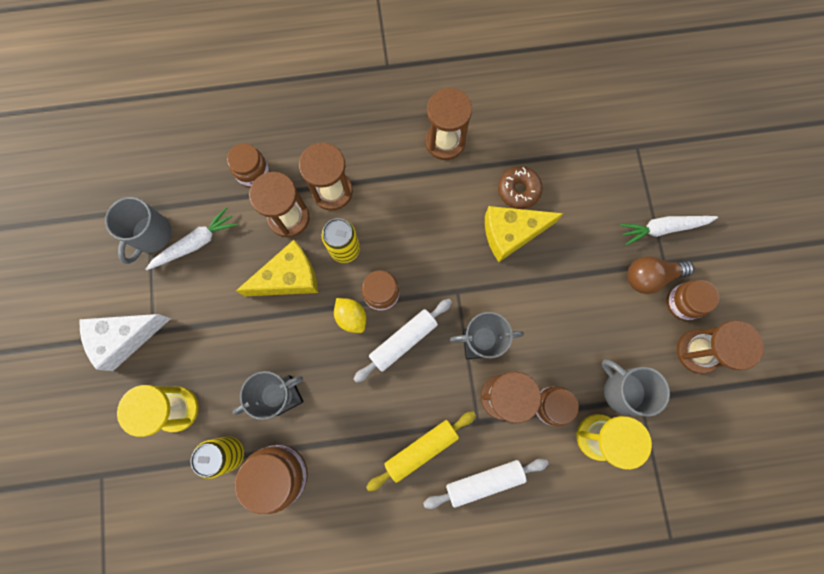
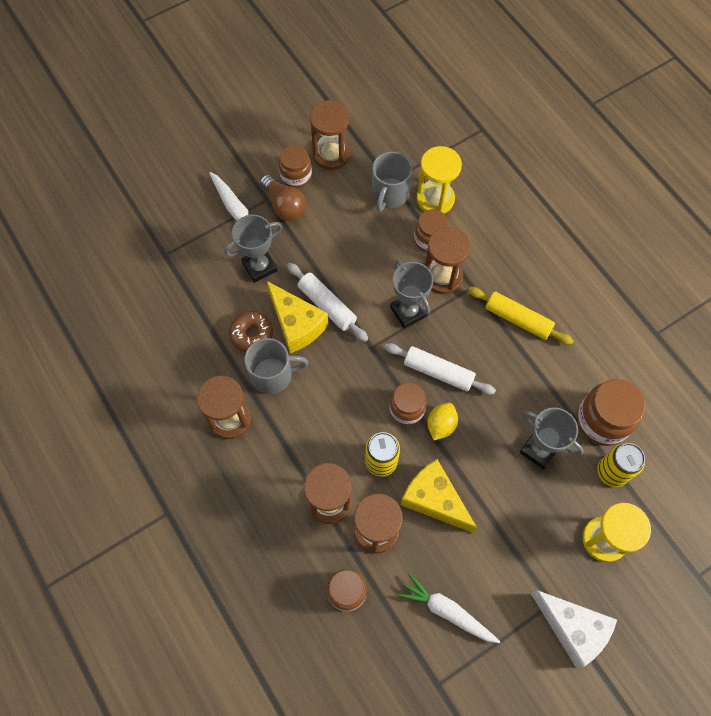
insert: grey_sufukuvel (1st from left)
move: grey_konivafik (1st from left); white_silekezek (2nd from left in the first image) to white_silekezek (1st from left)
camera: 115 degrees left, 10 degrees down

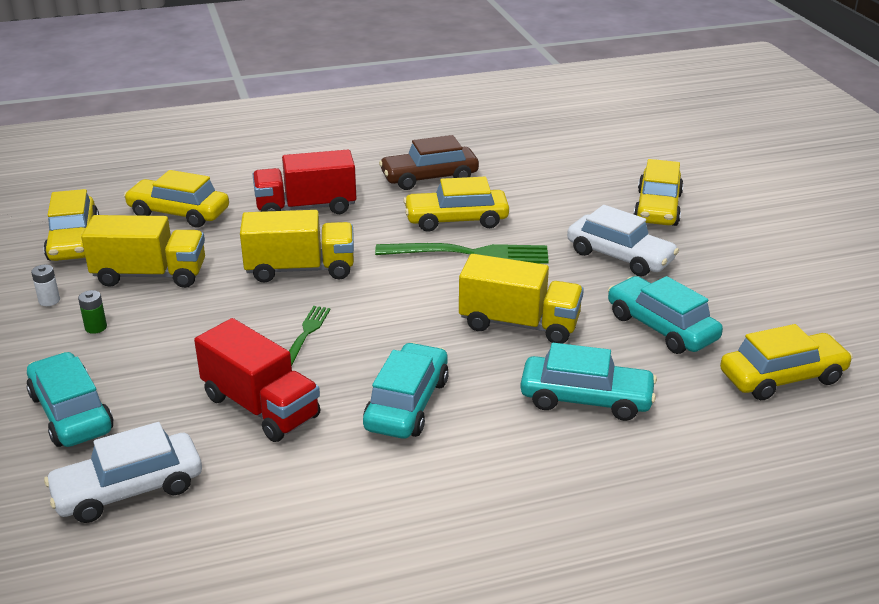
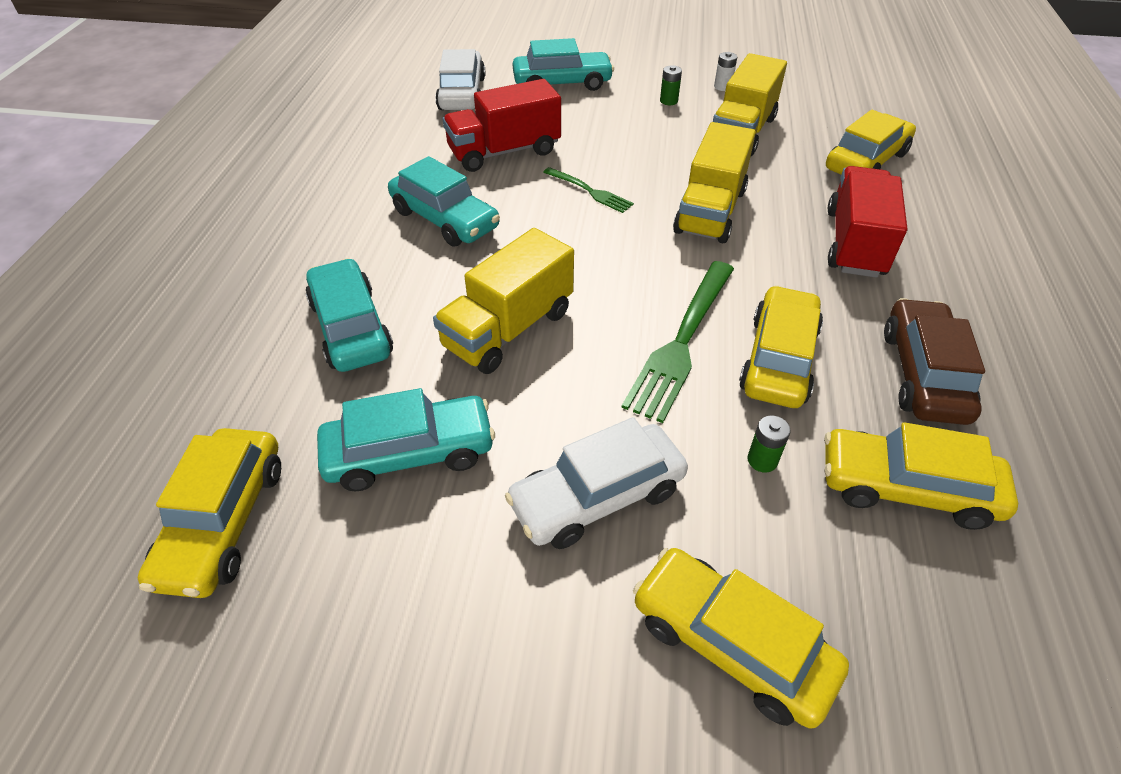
insert: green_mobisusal (2nd from left)
move: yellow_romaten (1st from left in the first image) to yellow_romaten (5th from left)
rotate: turquoise_romaten (3rd from left in the first image) 120 degrees clockwise
camera: 115 degrees right, 15 degrees up

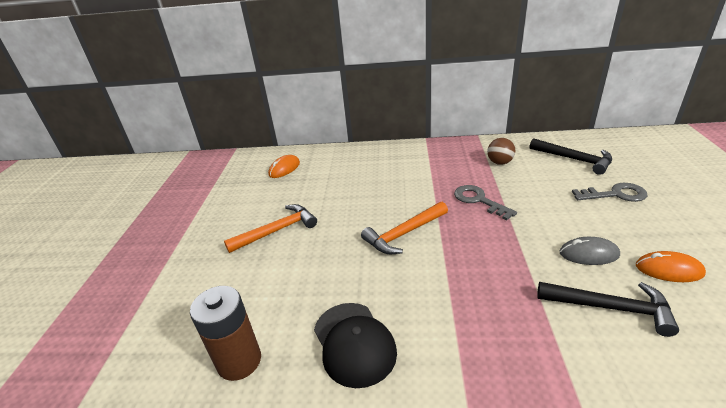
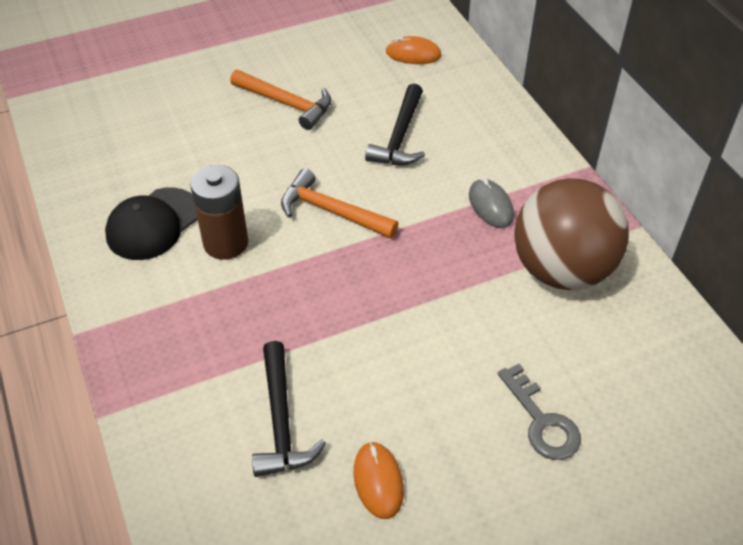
delete: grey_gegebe (1st from left)
move: brown_mobisusal; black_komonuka (1st from left in the first image) to black_komonuka (2nd from left); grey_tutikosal
resize: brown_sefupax x2.39
camera: 60 degrees right, 15 degrees up

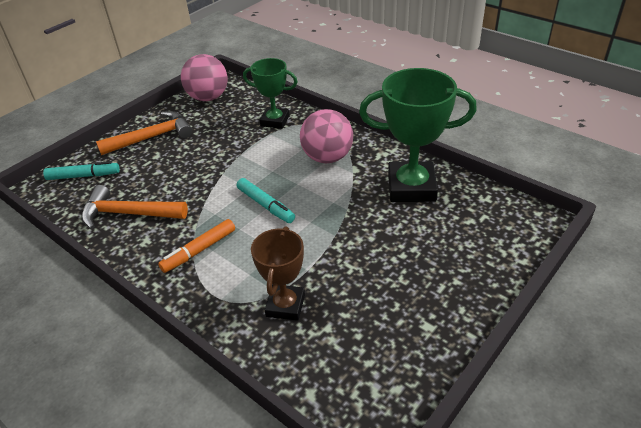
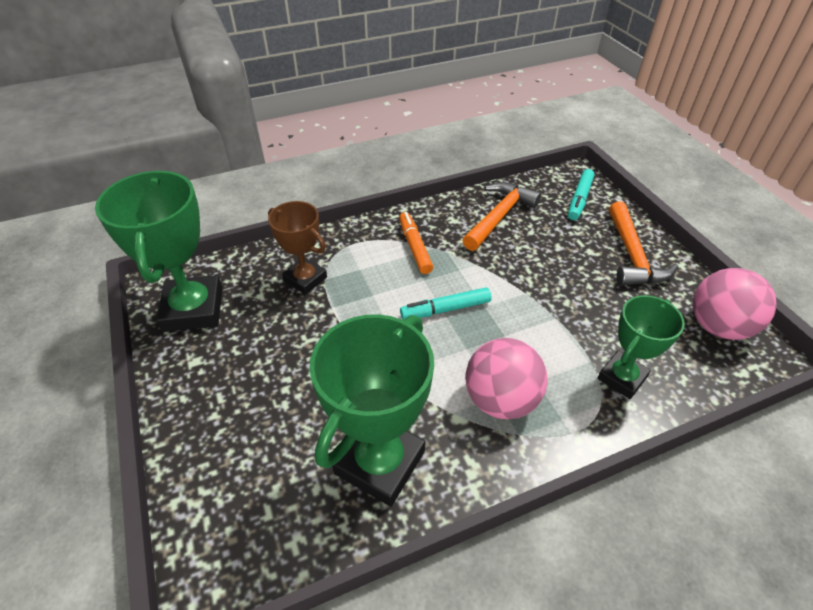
insert: green_sufukuvel (1st from left)
camera: 115 degrees right, 5 degrees up

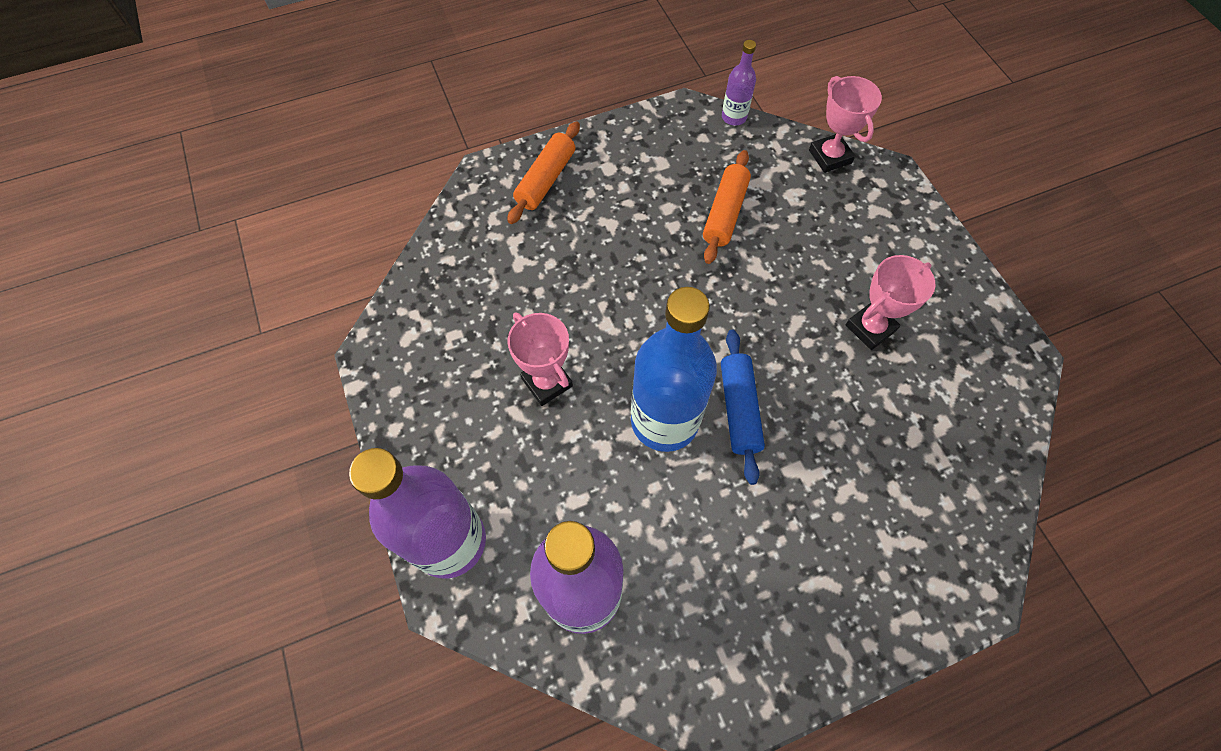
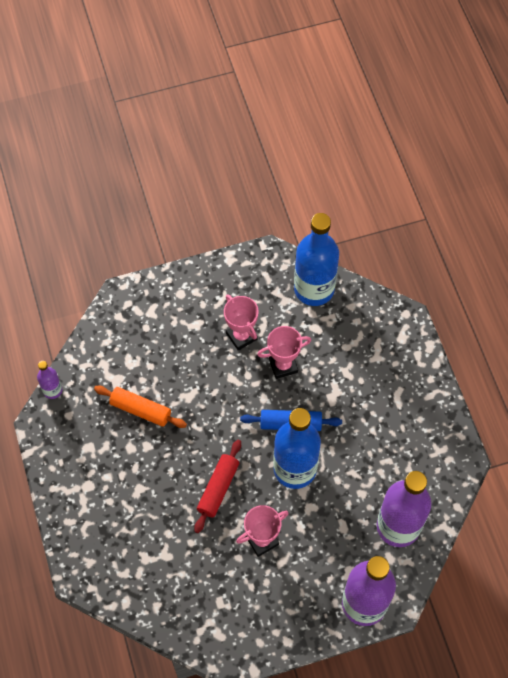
delete: orange_silekezek (1st from left)
insert: red_silekezek; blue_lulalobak (2nd from left)
move: pink_sufukuvel (2nd from left in the first image) to pink_sufukuvel (3rd from left)
camera: 85 degrees left, 0 degrees up

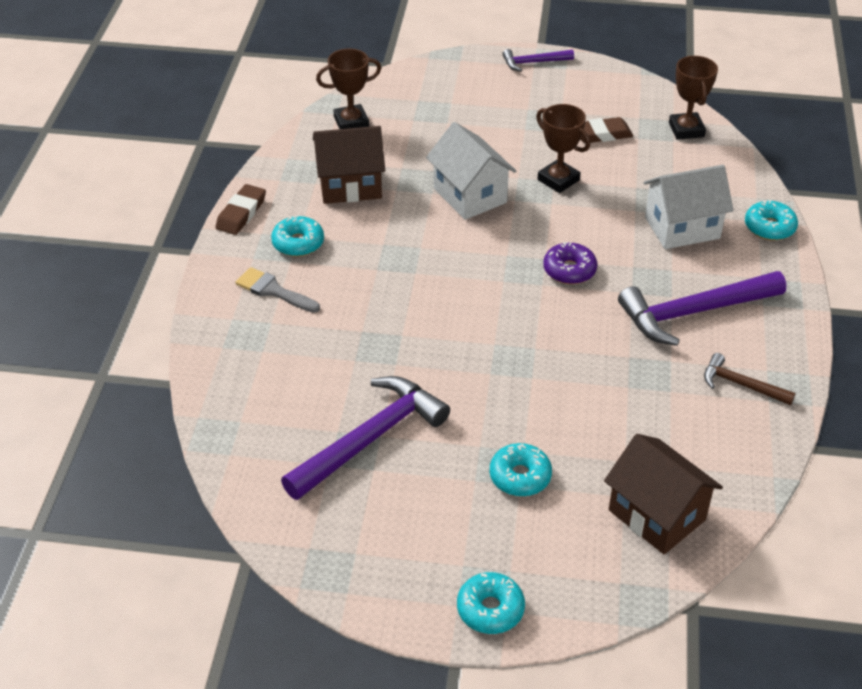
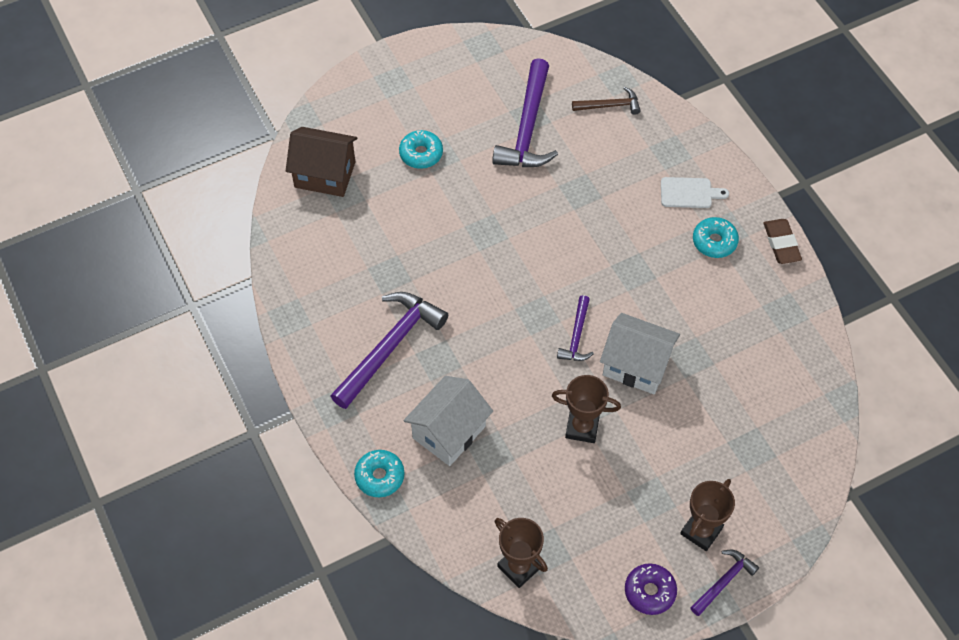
delete: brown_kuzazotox (1st from left); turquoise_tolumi (2nd from left); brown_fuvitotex (2nd from left)
insert: purple_komonuka (3rd from left)
move: brown_komonuka; purple_tolumi; brown_sufukuvel (1st from left in the first image) to brown_sufukuvel (3rd from left)
replace: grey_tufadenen to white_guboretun
camera: 145 degrees right, 15 degrees up

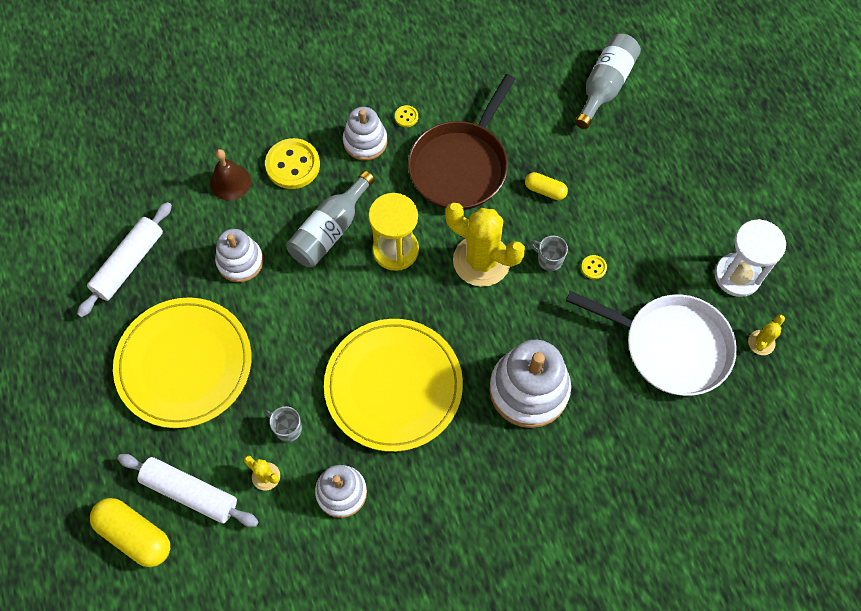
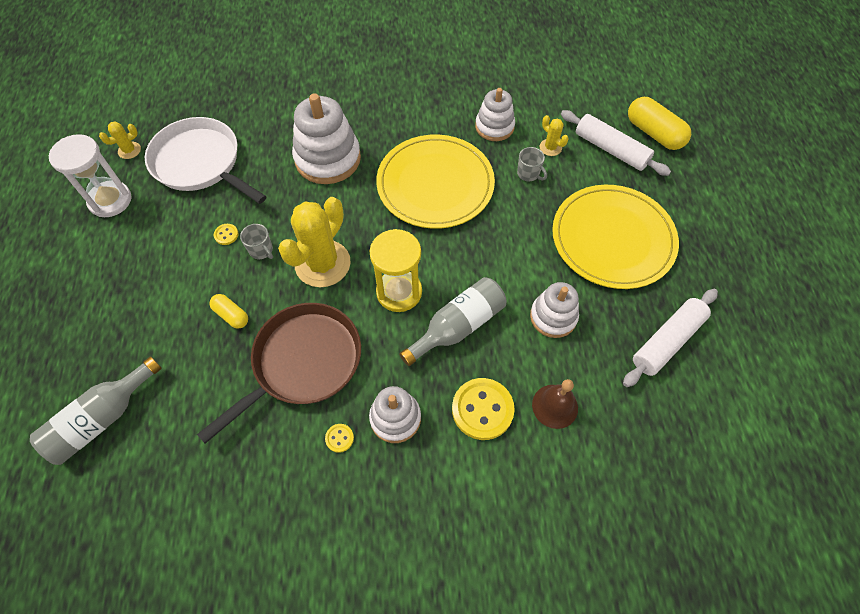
rotate: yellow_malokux (2nd from left) 75 degrees clockwise
camera: 165 degrees left, 5 degrees down

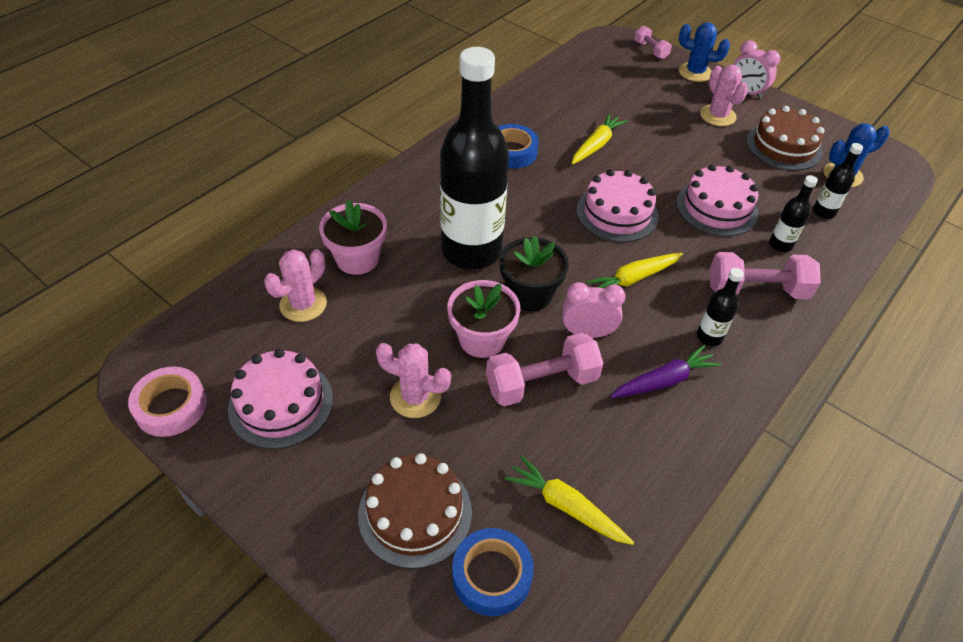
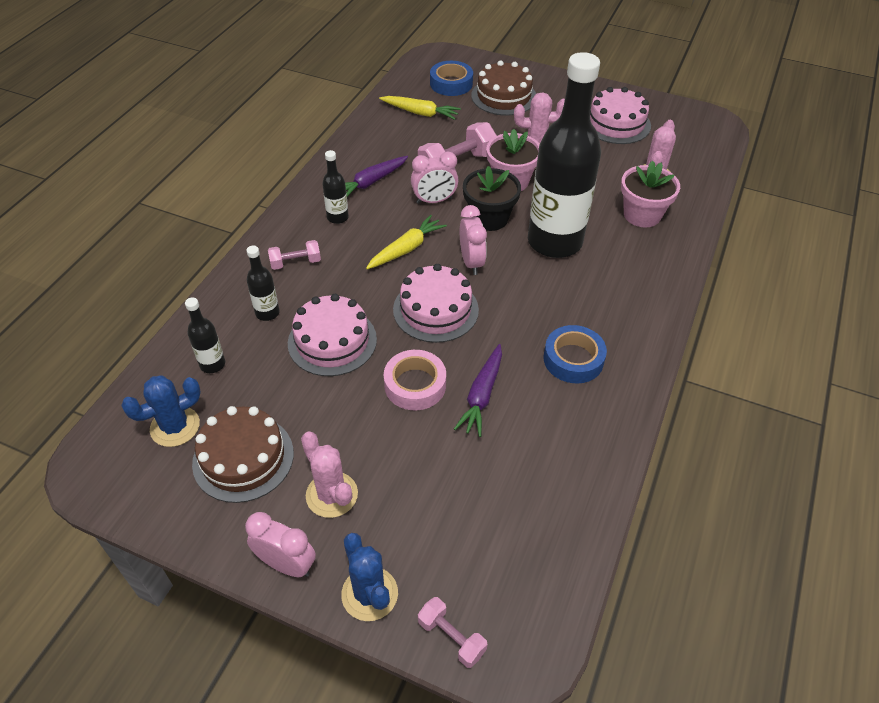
insert: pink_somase (3rd from left)
move: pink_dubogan
recolor: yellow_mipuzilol (2nd from left) to purple_mipuzilol (2nd from left)
rotate: blue_malokux (1st from left in the first image) 60 degrees clockwise
resize: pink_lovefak (3rd from left in the first image) x0.56
camera: 165 degrees right, 0 degrees up

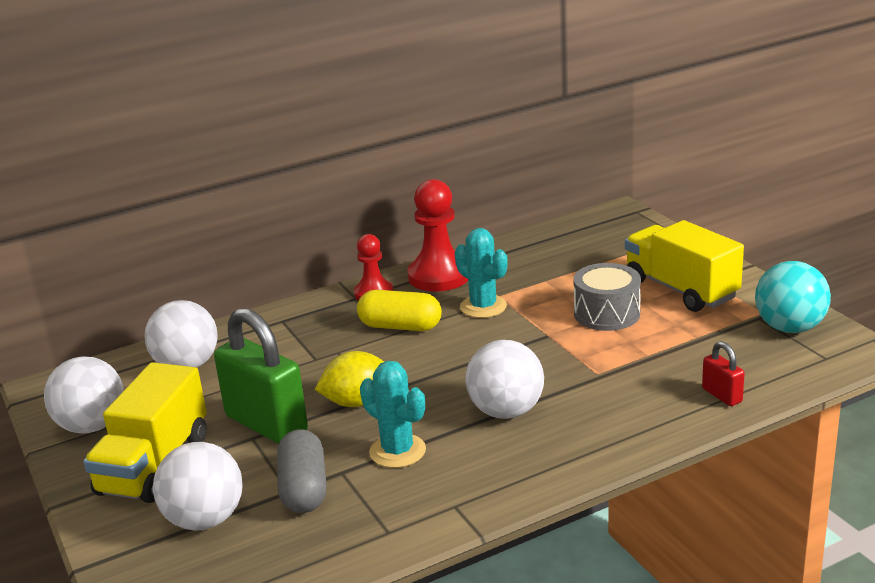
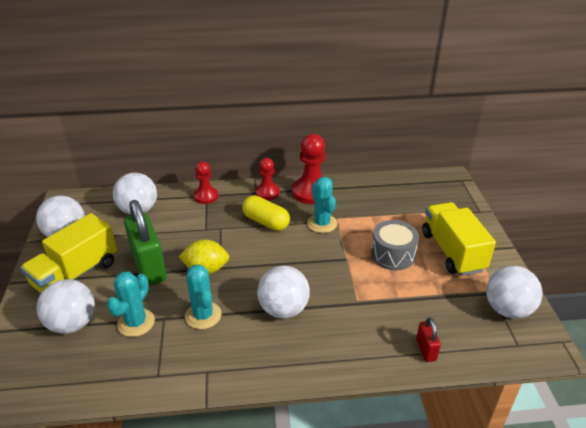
insert: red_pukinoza (1st from left)
replace: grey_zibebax to turquoise_malokux (1st from left)
recolor: turquoise_sefupax to white_sefupax (5th from left)
camera: 20 degrees right, 10 degrees up

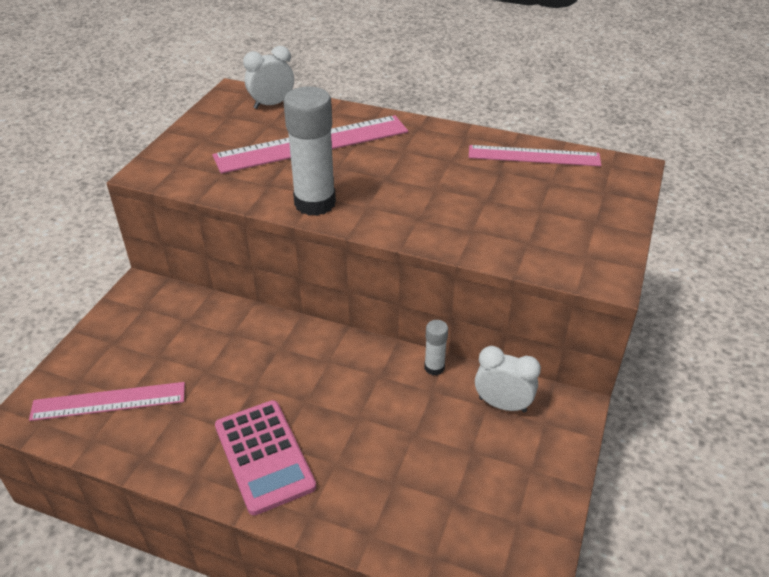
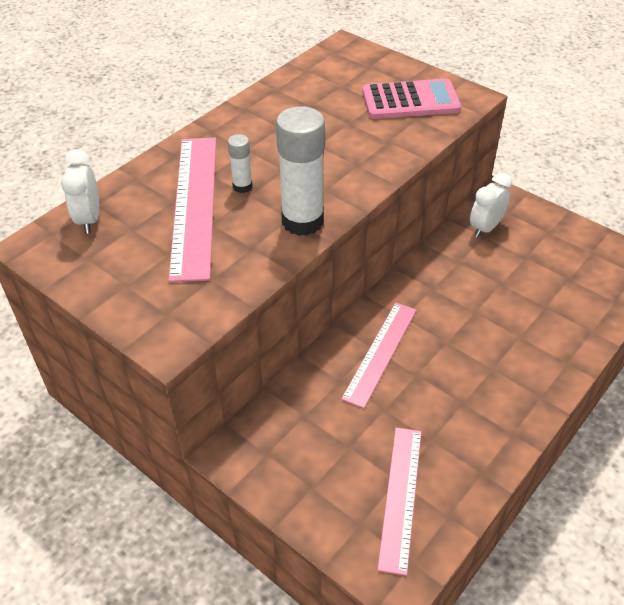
move: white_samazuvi (2nd from left in the first image) to white_samazuvi (1st from left); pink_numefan (3rd from left in the first image) to pink_numefan (2nd from left); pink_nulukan
camera: 70 degrees left, 5 degrees up

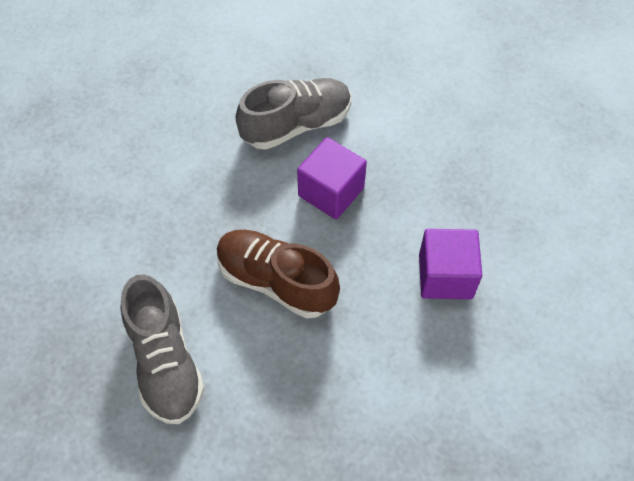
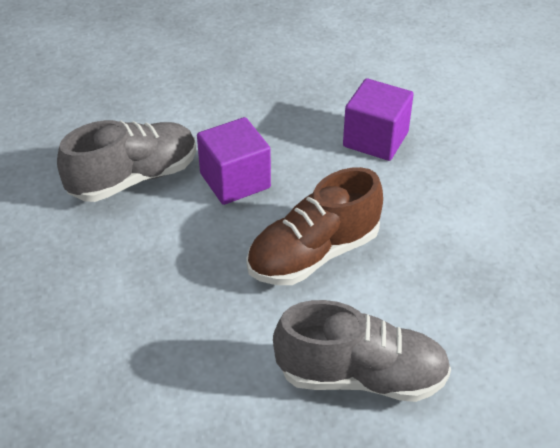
rotate: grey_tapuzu (2nd from left in the first image) 60 degrees clockwise
camera: 65 degrees left, 15 degrees down

